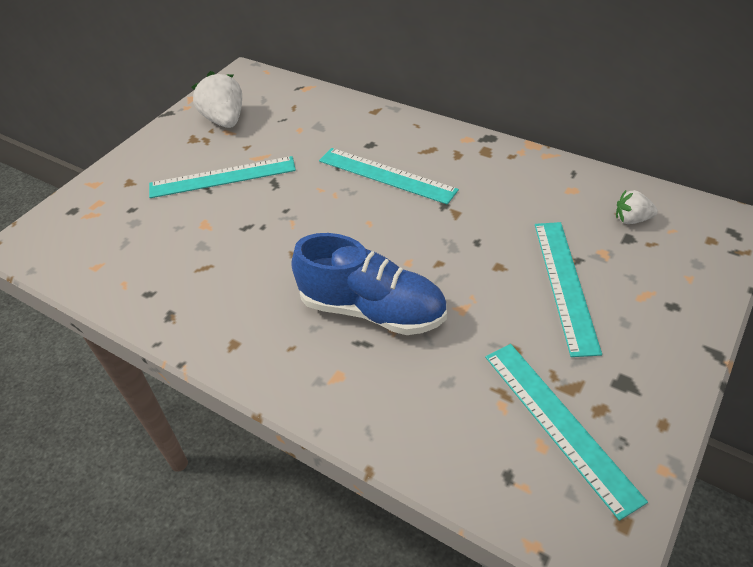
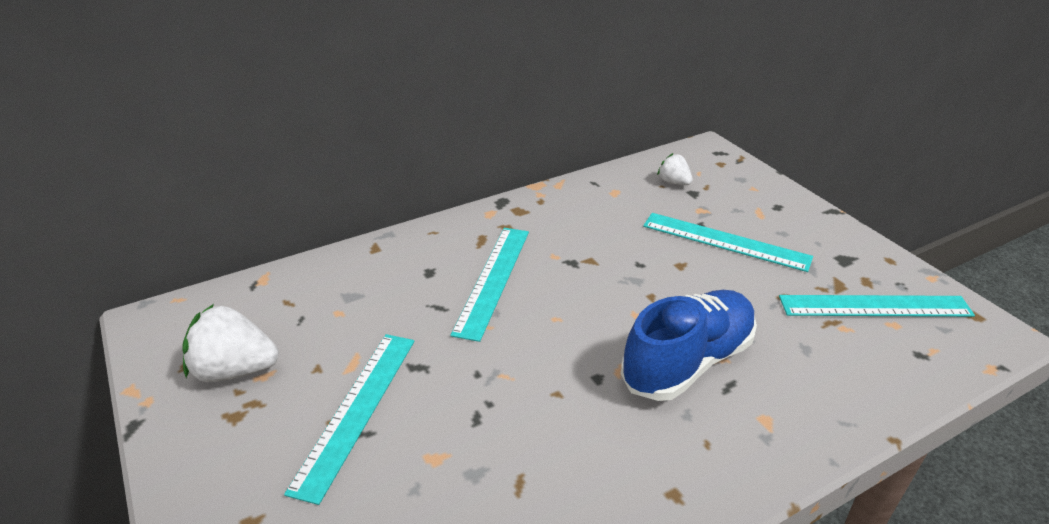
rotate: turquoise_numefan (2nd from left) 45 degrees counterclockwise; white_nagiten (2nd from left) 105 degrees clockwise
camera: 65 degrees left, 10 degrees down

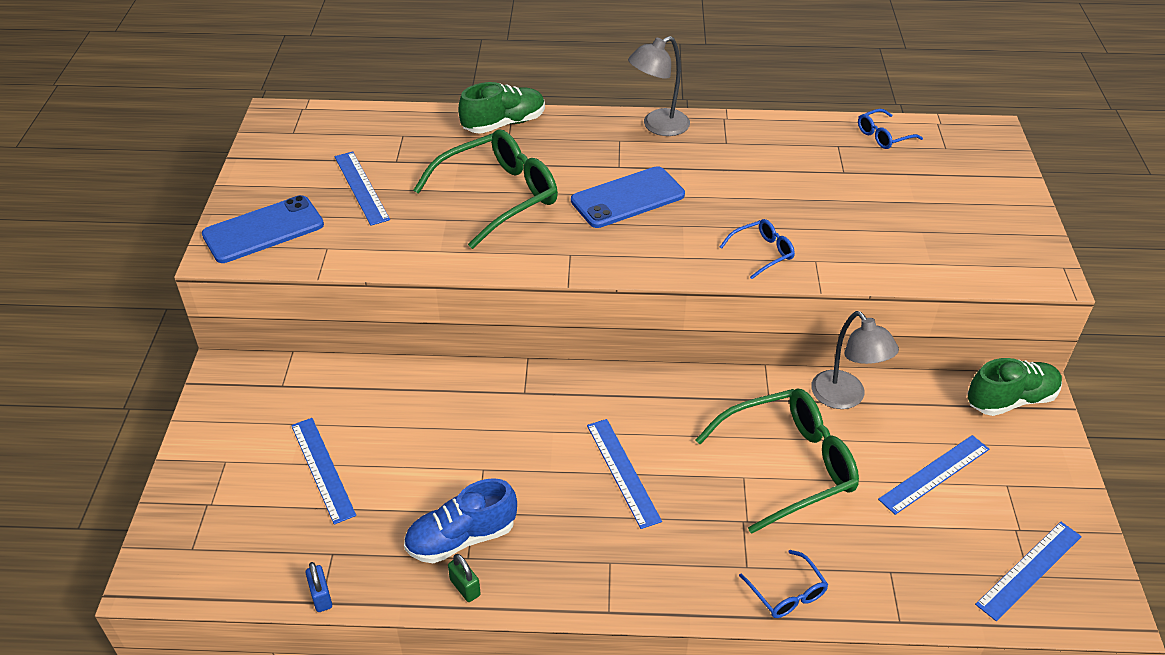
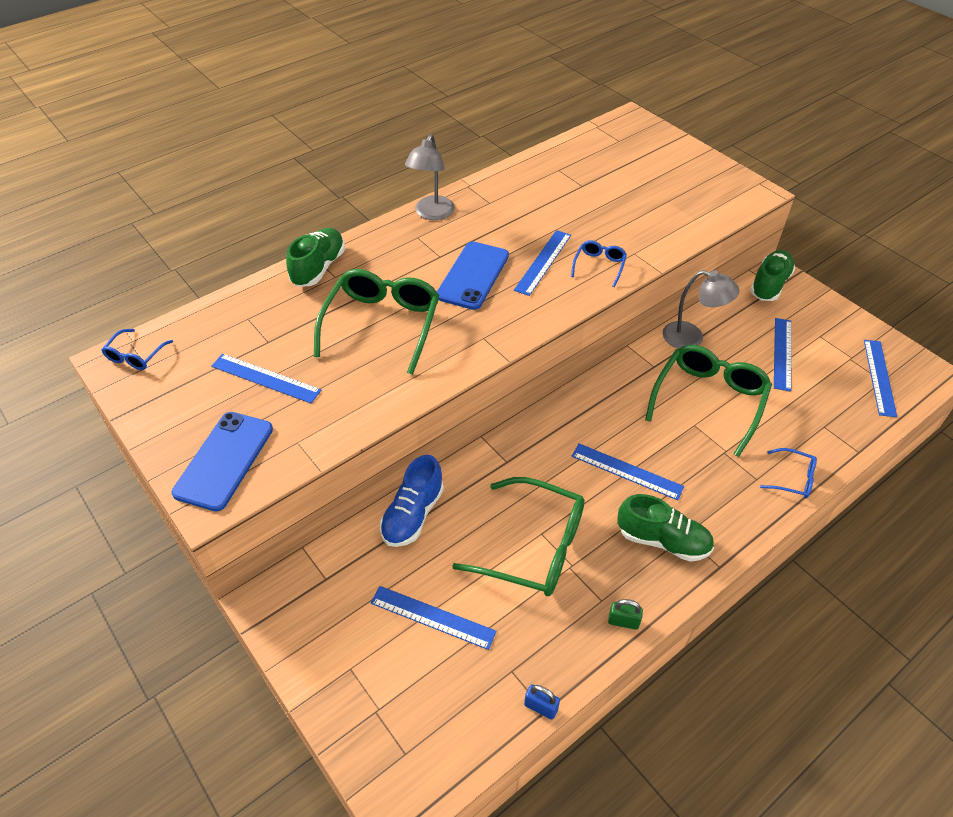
insert: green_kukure (2nd from left); blue_numefan (3rd from left); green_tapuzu (2nd from left)
move: blue_kukure (3rd from left in the first image) to blue_kukure (1st from left); blue_tapuzu
camera: 40 degrees left, 5 degrees up

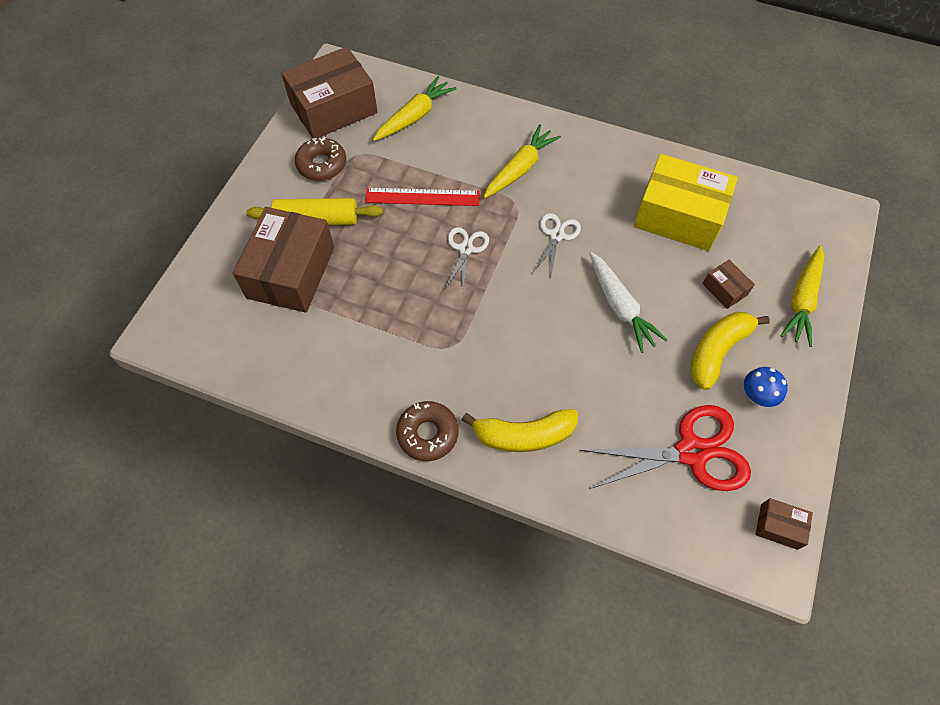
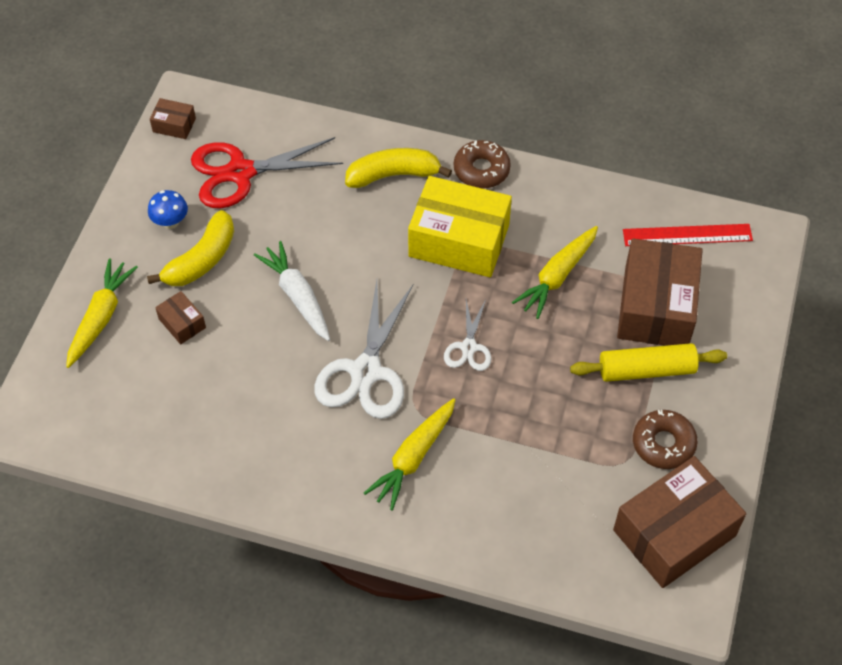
move: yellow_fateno; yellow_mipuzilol (1st from left in the first image) to yellow_mipuzilol (3rd from left); red_numefan
resize: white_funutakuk (2nd from left in the first image) x1.87
camera: 175 degrees right, 5 degrees down

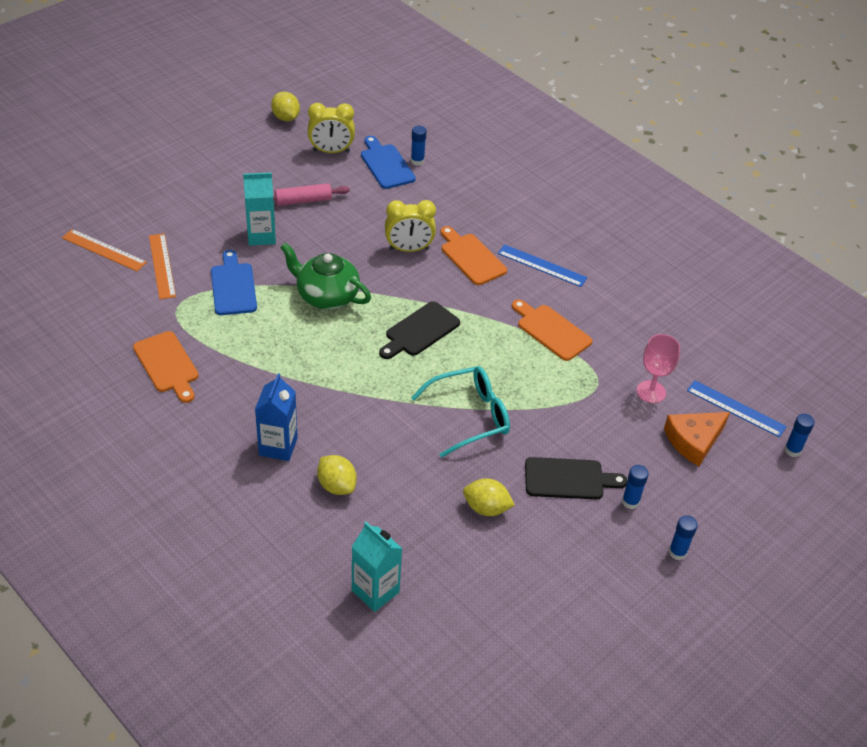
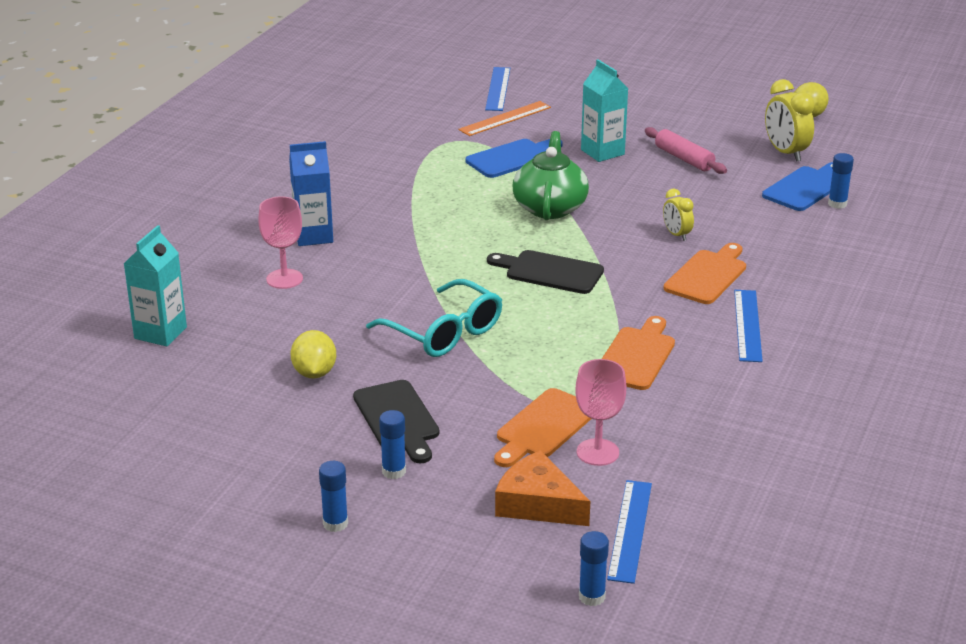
move: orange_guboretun (1st from left)
replace: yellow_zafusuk (2nd from left) to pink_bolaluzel (1st from left)
recolor: orange_numefan (1st from left) to blue_numefan (1st from left)
resize: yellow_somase (2nd from left in the first image) x0.59
camera: 70 degrees right, 15 degrees down

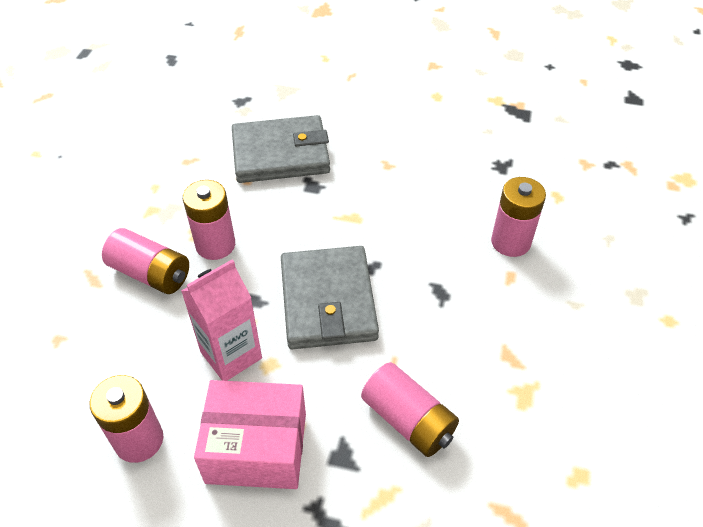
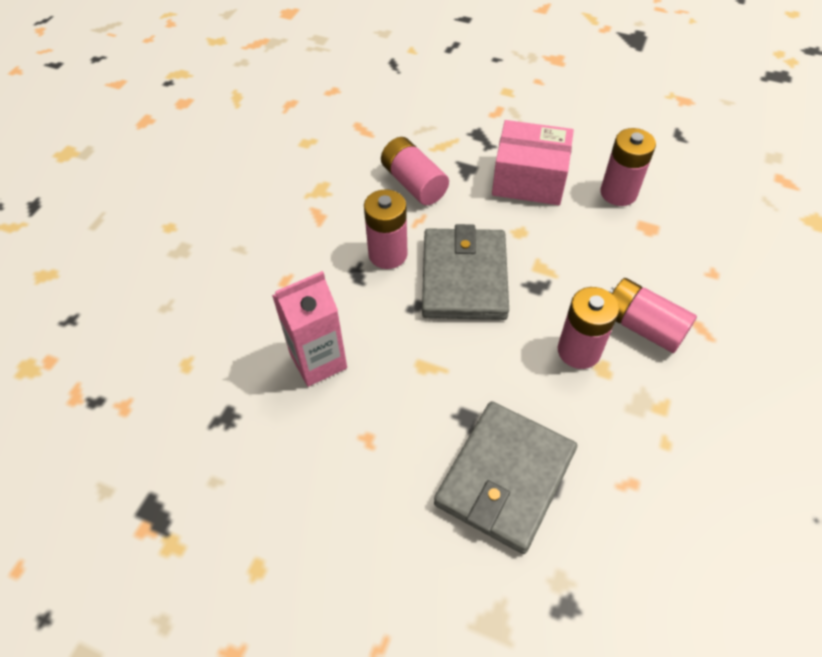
move: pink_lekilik; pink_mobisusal (5th from left in the first image) to pink_mobisusal (1st from left)
rotate: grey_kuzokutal (1st from left in the first image) 60 degrees counterclockwise
camera: 170 degrees left, 5 degrees up

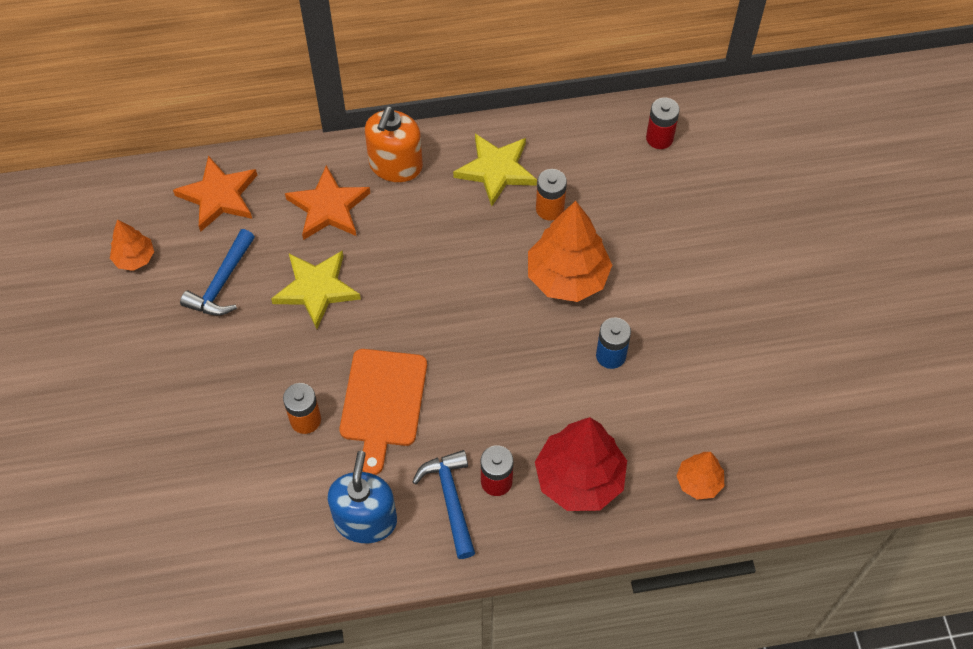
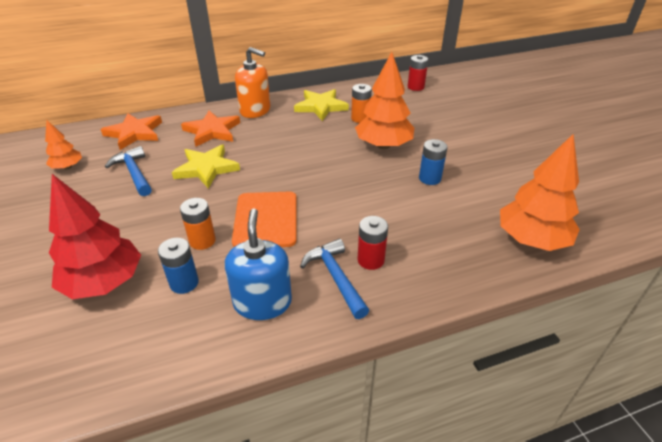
insert: blue_mobisusal (1st from left)
move: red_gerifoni
rotate: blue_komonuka (1st from left) 135 degrees clockwise; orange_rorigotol 75 degrees counterclockwise
resize: orange_gerifoni (3rd from left) x1.90
camera: 10 degrees left, 20 degrees down

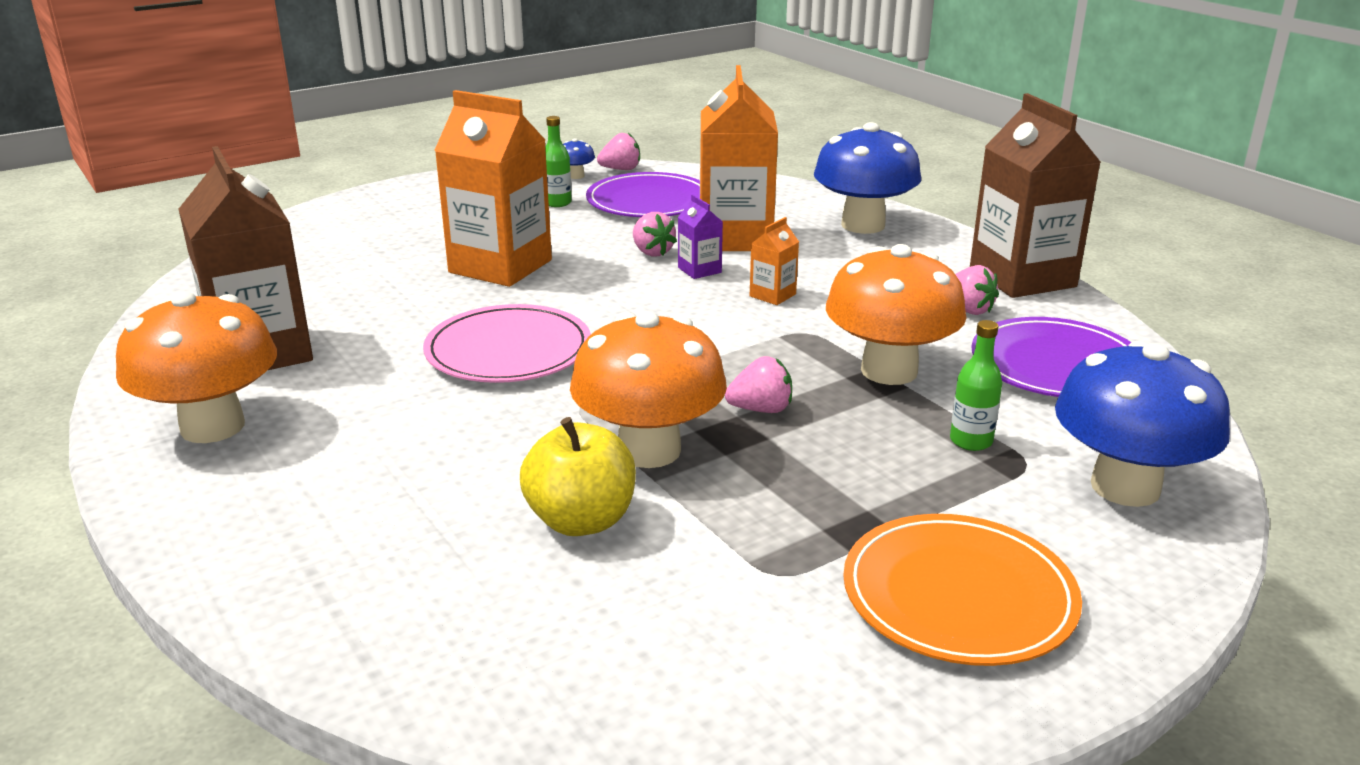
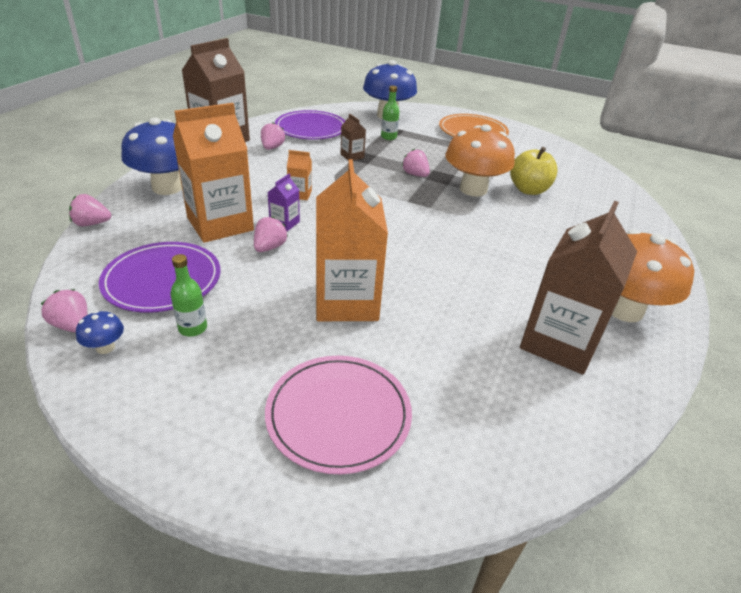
insert: pink_nagiten (2nd from left)
move: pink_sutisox
replace: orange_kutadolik (3rd from left) to brown_lekilik (2nd from left)
camera: 125 degrees left, 10 degrees up

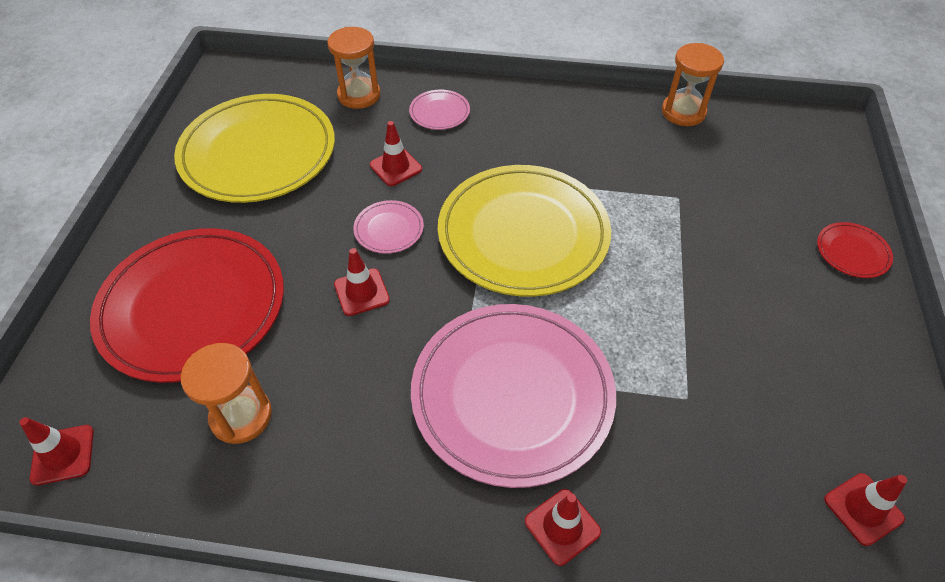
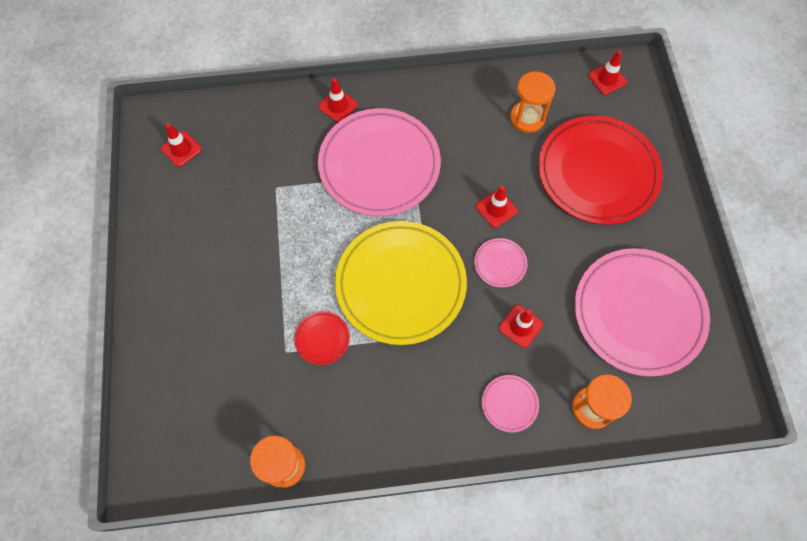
move: red_sutisox (2nd from left in the first image) to red_sutisox (1st from left)
recolor: yellow_sutisox (1st from left) to pink_sutisox (4th from left)
camera: 165 degrees right, 15 degrees up

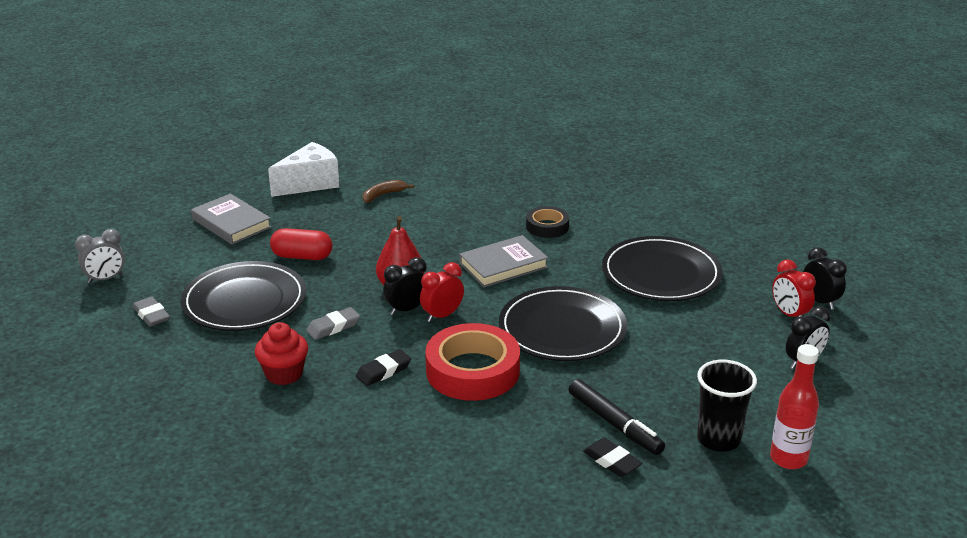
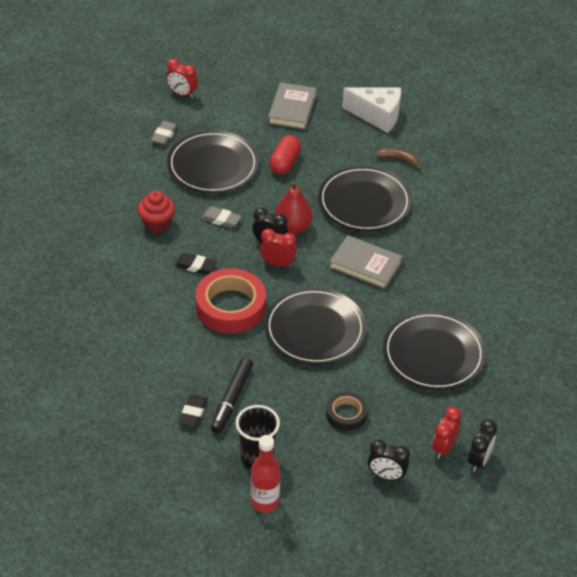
insert: black_sutisox (3rd from left)
move: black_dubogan
recolor: grey_somase to red_somase (1st from left)
rotate: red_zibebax 45 degrees clockwise
camera: 55 degrees right, 15 degrees up

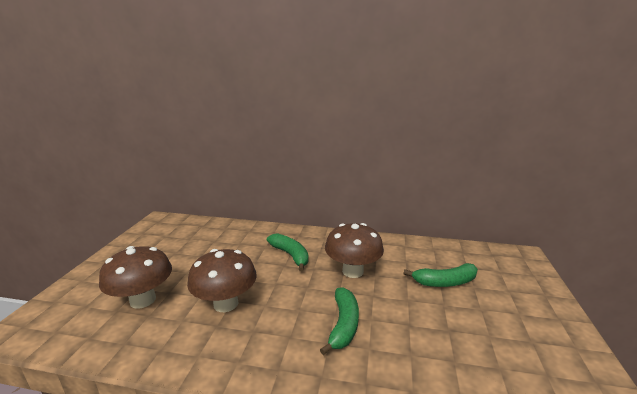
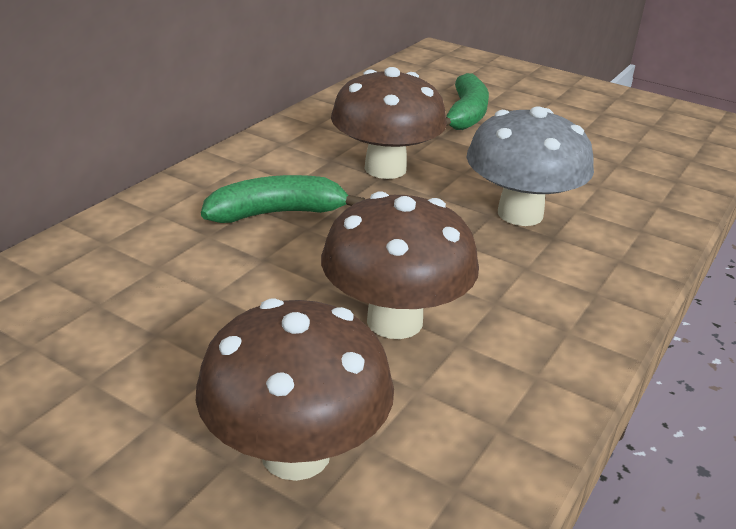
replace: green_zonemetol (2nd from left) to grey_kutadolik
camera: 70 degrees left, 10 degrees up

